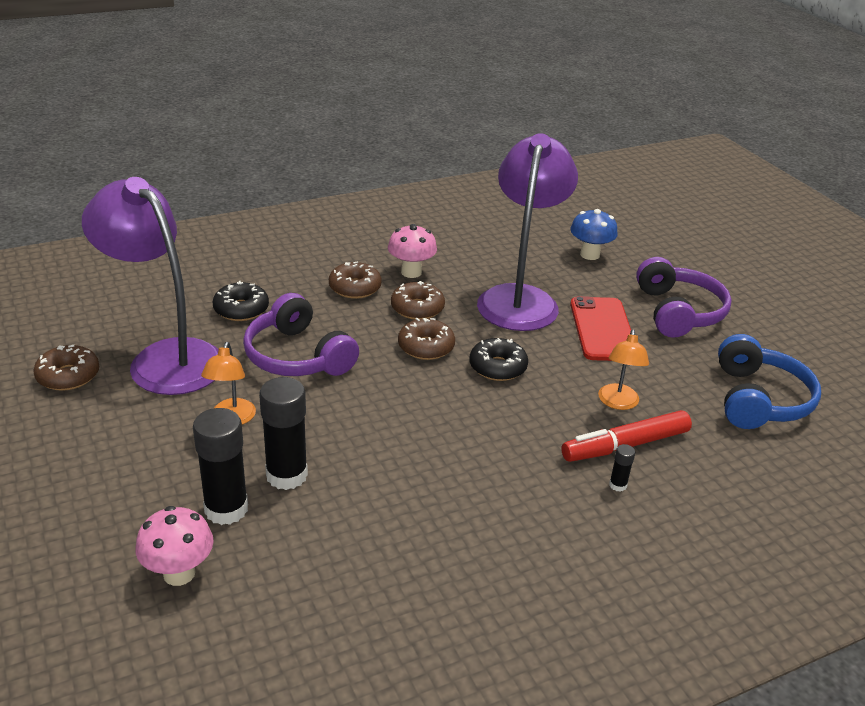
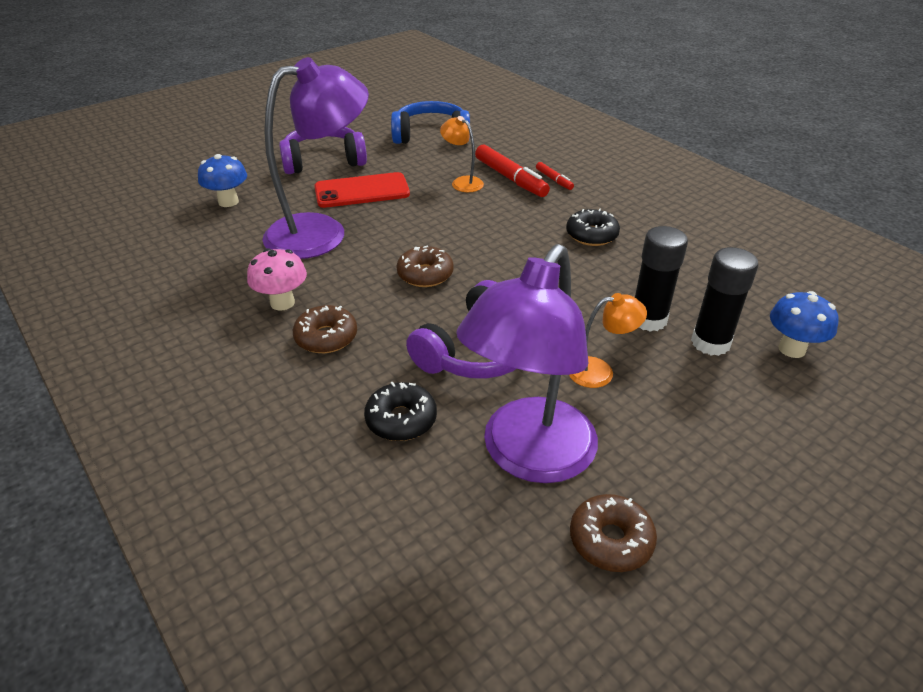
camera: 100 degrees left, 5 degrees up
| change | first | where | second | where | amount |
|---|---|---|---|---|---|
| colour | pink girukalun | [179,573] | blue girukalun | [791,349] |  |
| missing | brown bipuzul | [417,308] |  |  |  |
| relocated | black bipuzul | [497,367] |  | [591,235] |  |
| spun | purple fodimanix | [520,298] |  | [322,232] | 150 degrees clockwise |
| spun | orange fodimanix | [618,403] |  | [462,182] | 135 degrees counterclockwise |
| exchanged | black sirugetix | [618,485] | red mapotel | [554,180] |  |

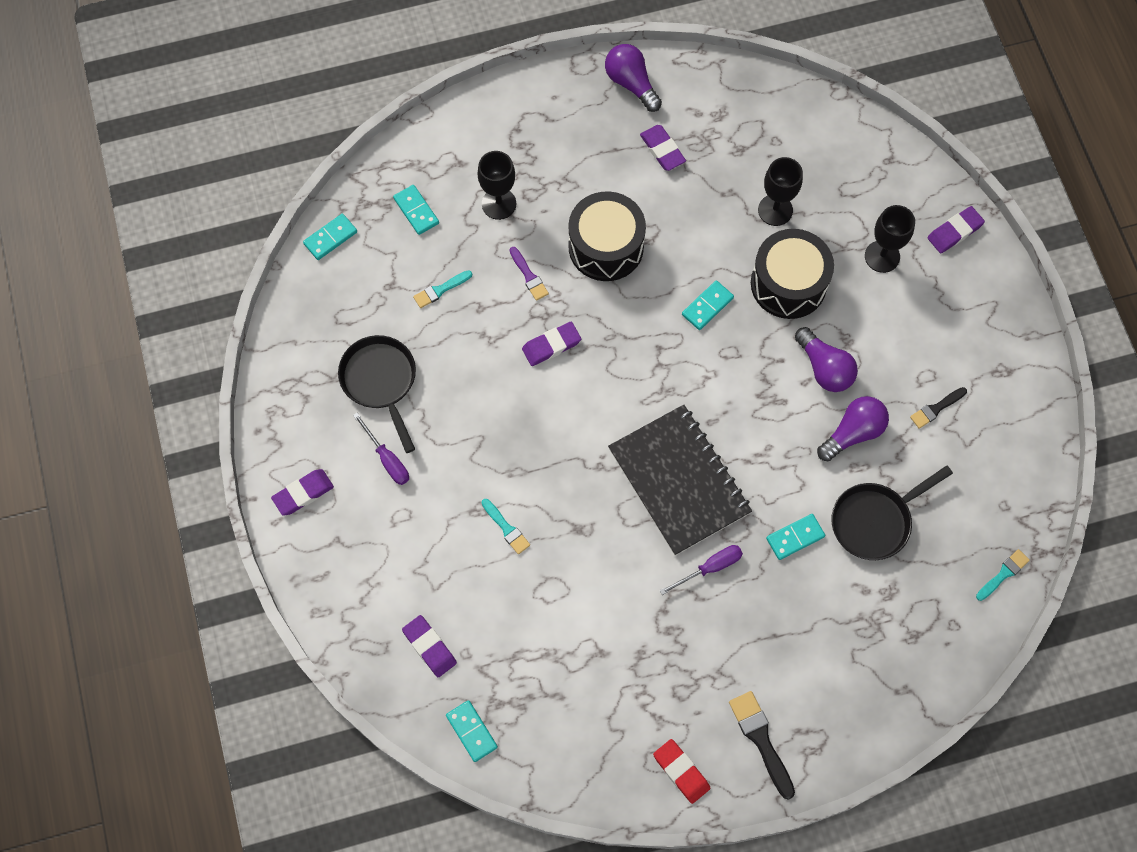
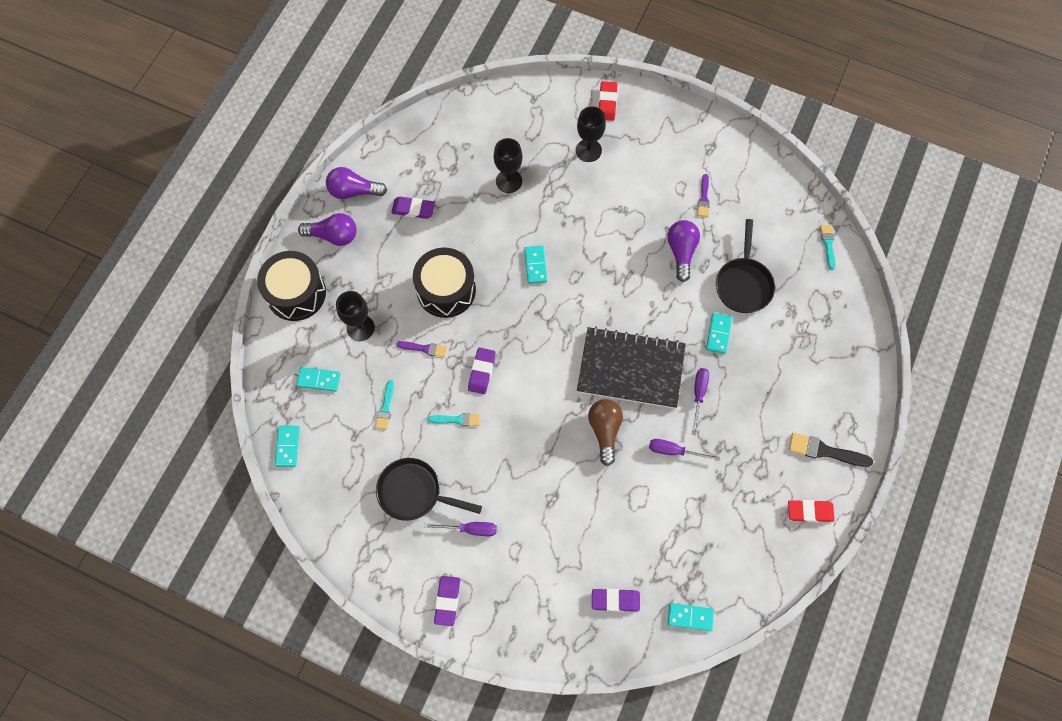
camera: 50 degrees left, 0 degrees up
| change | first | where | second | where | amount |
|---|---|---|---|---|---|
| relocated | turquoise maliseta | [506,528] |  | [457,419] |  |
| relocated | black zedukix | [788,284] |  | [296,293] |  |
| relocated | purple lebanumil | [824,368] |  | [333,235] |  |
| colour | black maliseta | [936,408] | purple maliseta | [704,198] |  |
| colour | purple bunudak | [954,231] | red bunudak | [607,103] |  |
| appeared |  |  | brown lebanumil | [605,431] |  |
| appeared |  |  | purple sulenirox | [674,451] |  |

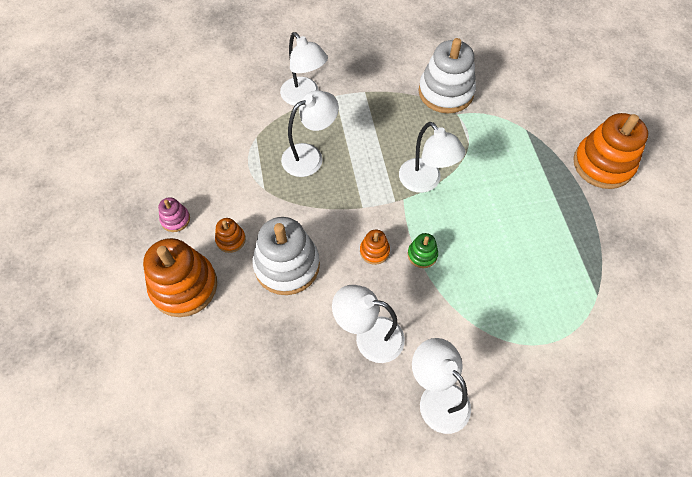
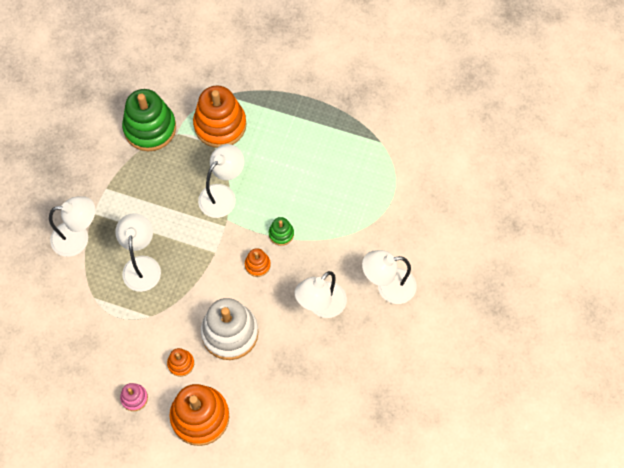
camera: 60 degrees left, 5 degrees up
| change | first | where | second | where | amount |
|---|---|---|---|---|---|
| spun | white fodimanix | [425,182] |  | [222,195] | 45 degrees counterclockwise |
| colour | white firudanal | [446,92] | green firudanal | [150,128] |  |
| relocated | orange firudanal | [602,164] |  | [220,125] |  |

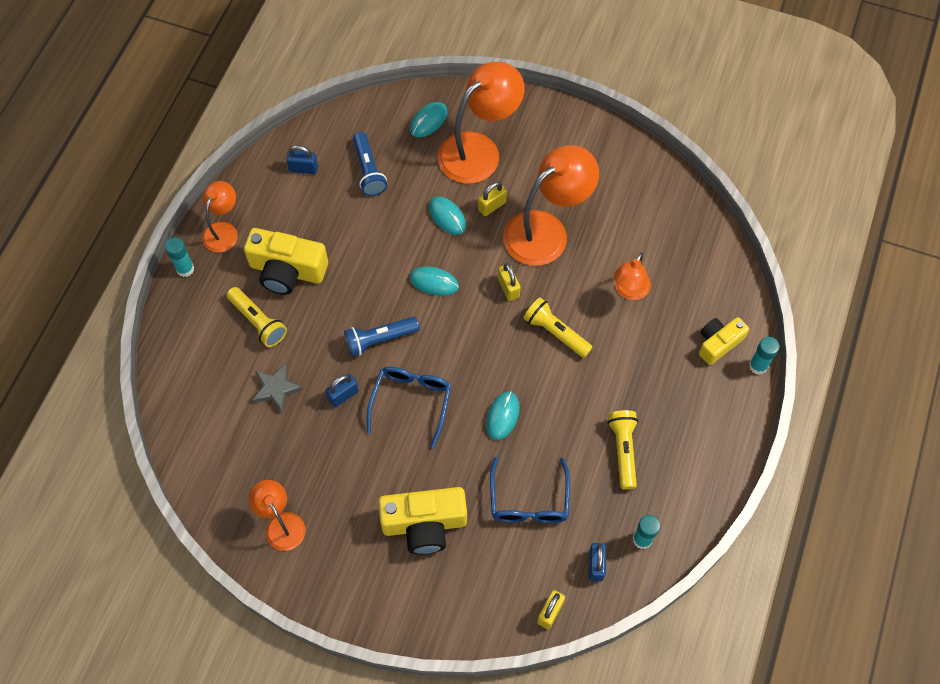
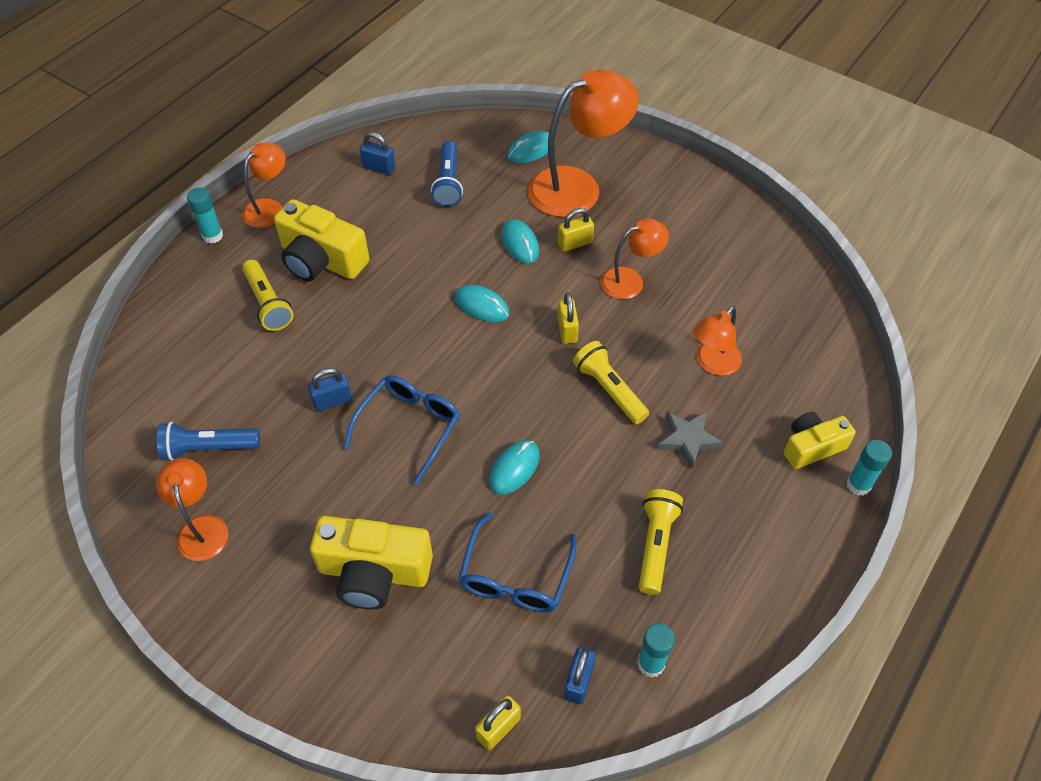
camera: 15 degrees right, 10 degrees down
| change | first | where | second | where | amount |
|---|---|---|---|---|---|
| relocated | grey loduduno | [276,389] |  | [688,440] |  |
| relocated | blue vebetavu | [380,339] |  | [208,448] |  |
| size | orange fodimanix | [546,230] |  | [630,280] | x0.56 |

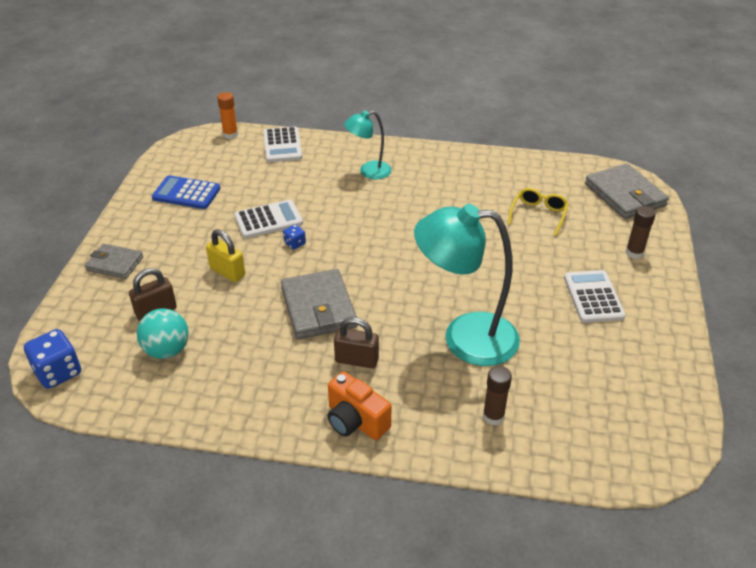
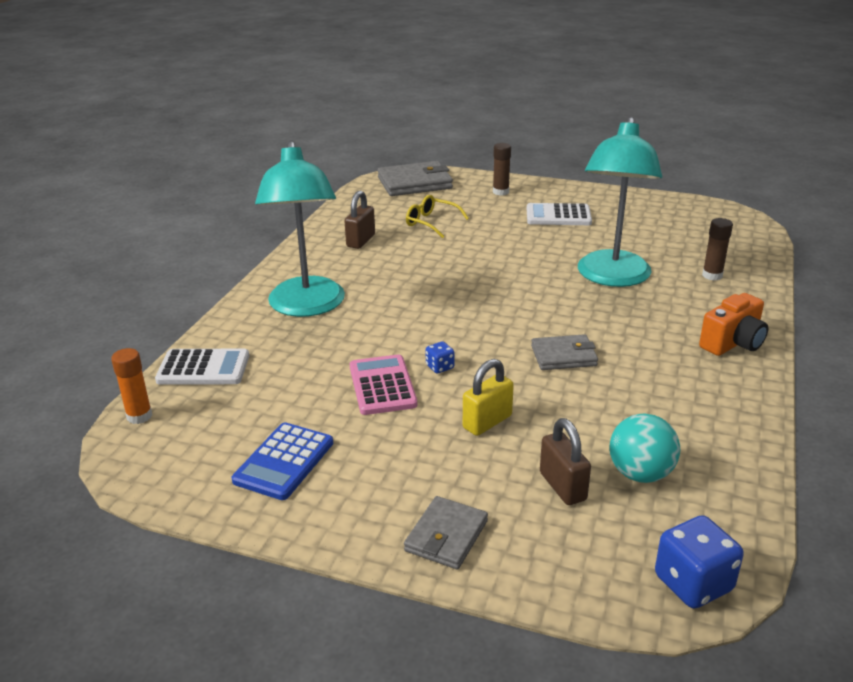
camera: 80 degrees left, 10 degrees down
| change | first | where | second | where | amount |
|---|---|---|---|---|---|
| colour | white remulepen | [268,220] | pink remulepen | [382,386] |  |
| size | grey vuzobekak | [318,308] |  | [563,356] | x0.62 |
| relocated | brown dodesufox | [356,360] |  | [360,241] |  |
| size | turquoise fodimanix | [368,171] |  | [307,307] | x1.86 |

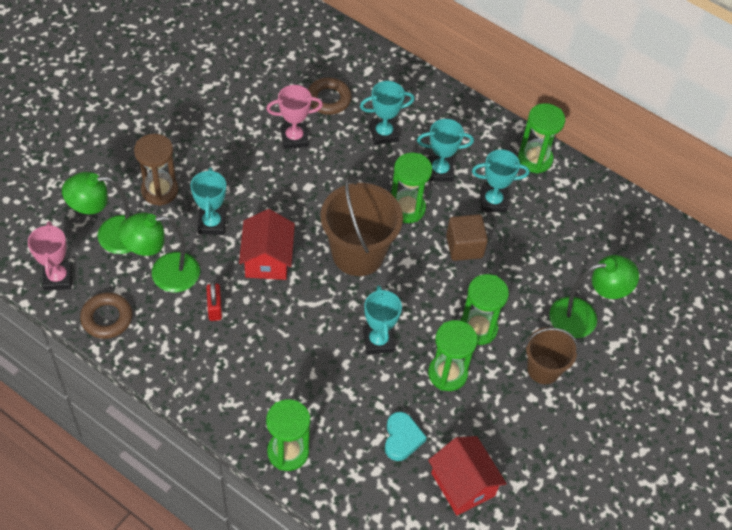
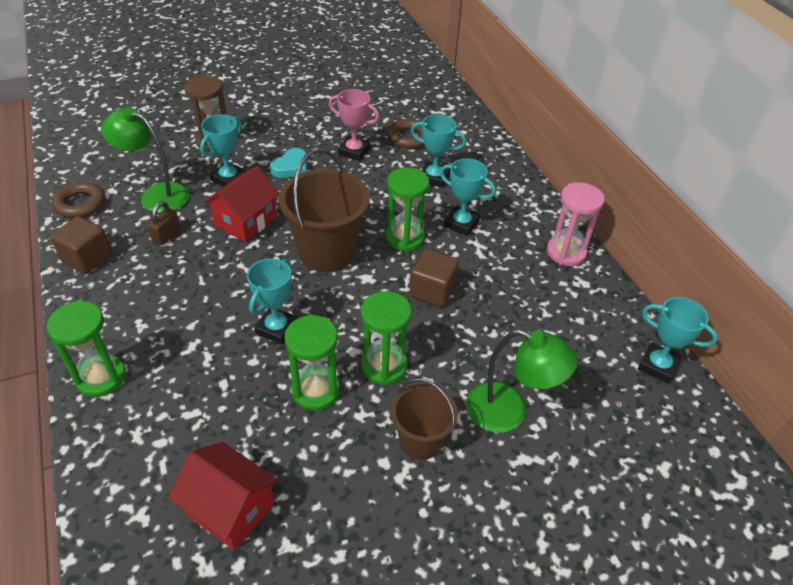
camera: 35 degrees right, 10 degrees down
| change | first | where | second | where | amount |
|---|---|---|---|---|---|
| missing | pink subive | [58,278] |  |  |  |
| missing | green fodimanix | [110,235] |  |  |  |
| colour | red dodesufox | [214,308] | brown dodesufox | [166,235] |  |
| relocated | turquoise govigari | [402,438] |  | [291,167] |  |
| spun | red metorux | [463,484] |  | [230,508] | 60 degrees counterclockwise |
| relocated | turquoise subive | [493,202] |  | [657,366] |  |
| colour | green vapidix | [535,159] | pink vapidix | [566,252] |  |
| appeared |  |  | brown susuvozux | [87,258] |  |

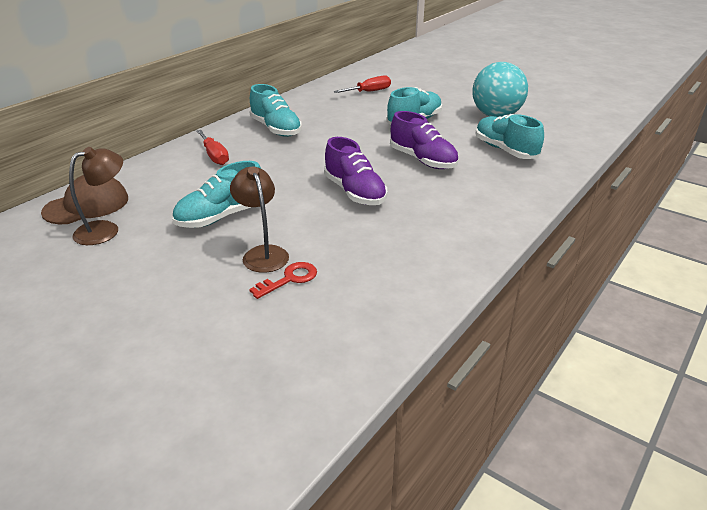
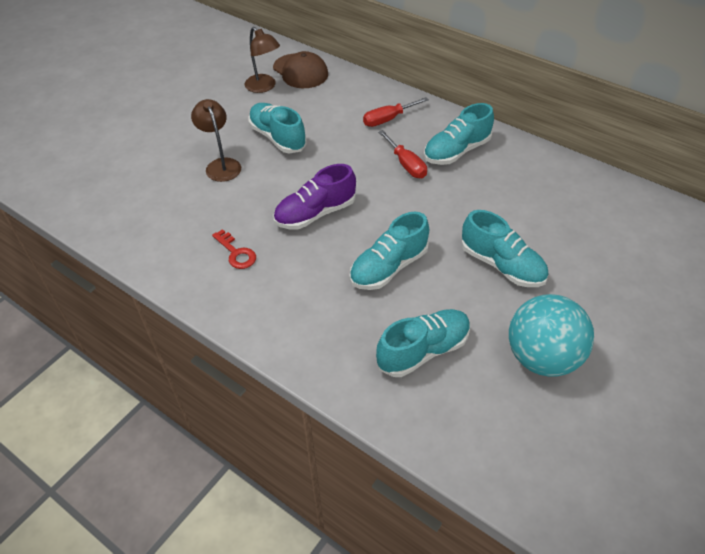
camera: 90 degrees right, 15 degrees up
| change | first | where | second | where | amount |
|---|---|---|---|---|---|
| spun | brown fodimanix | [263,253] |  | [221,165] | 90 degrees counterclockwise |
| relocated | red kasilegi | [289,279] |  | [236,253] |  |
| relocated | red sulenirox | [369,92] |  | [406,164] |  |
| colour | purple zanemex | [423,160] | turquoise zanemex | [388,267] |  |

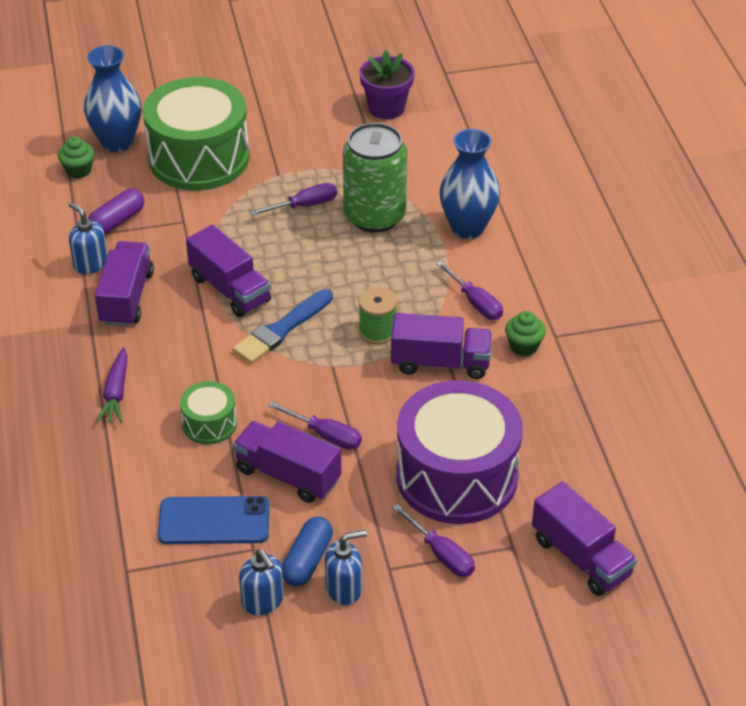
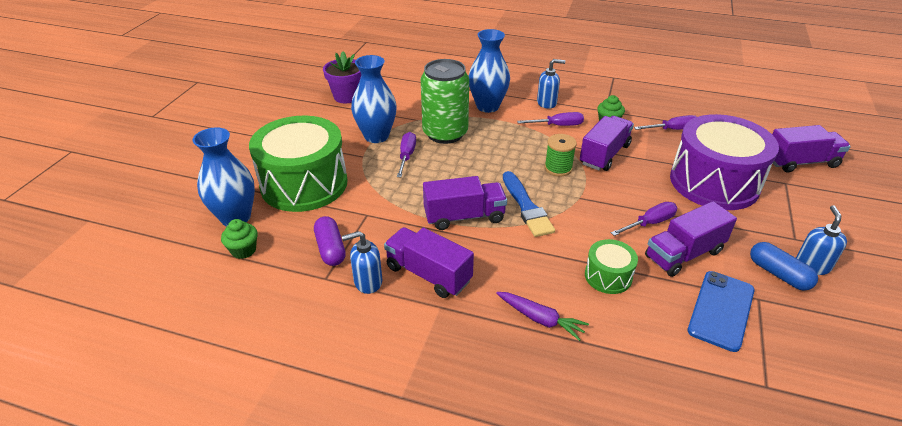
camera: 60 degrees left, 5 degrees down
| change | first | where | second | where | amount |
|---|---|---|---|---|---|
| relocated | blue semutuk | [263,601] |  | [547,103] |  |
| relocated | purple sulenirox | [441,554] |  | [672,129] |  |
| appeared |  |  | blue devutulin | [376,136] |  |

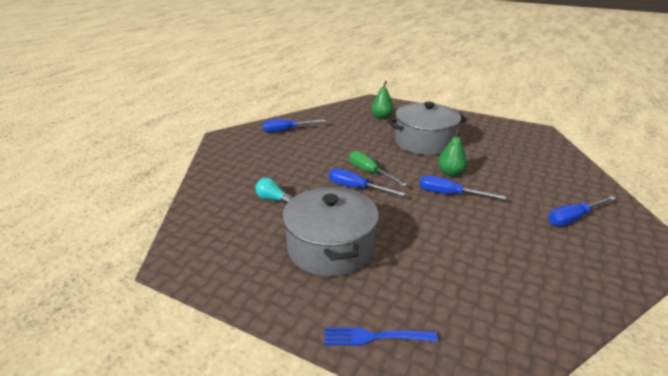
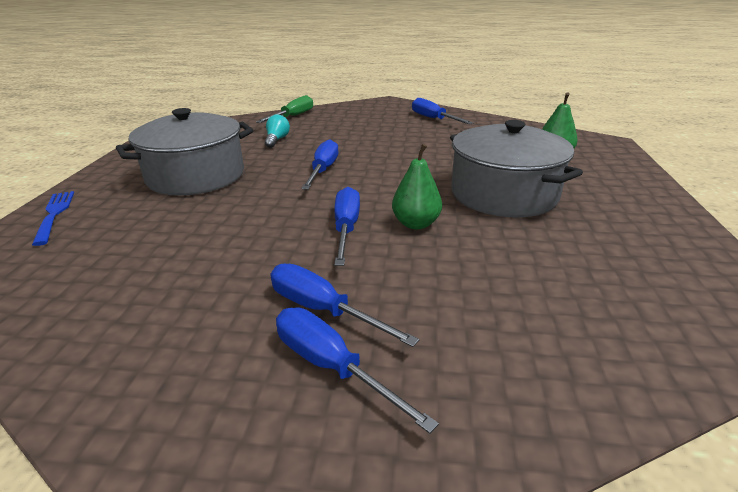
camera: 70 degrees right, 0 degrees up
| change | first | where | second | where | amount |
|---|---|---|---|---|---|
| relocated | green sulenirox | [370,172] |  | [293,116] |  |
| appeared |  |  | blue sulenirox | [323,310] |  |

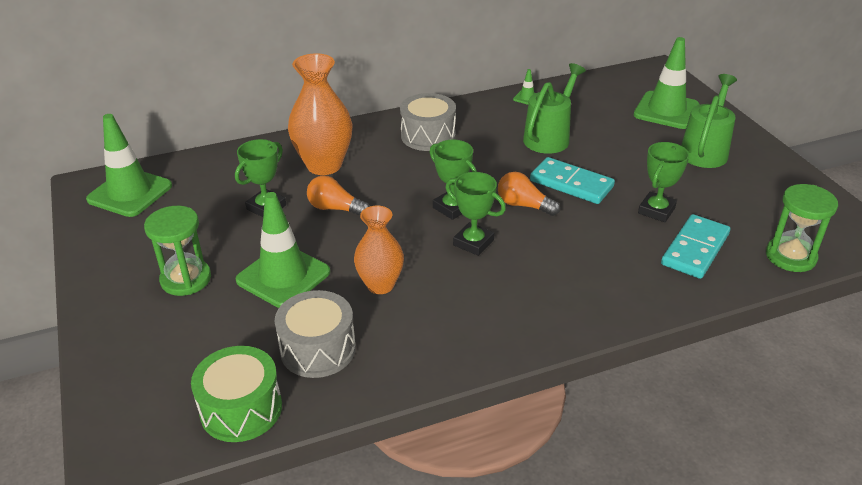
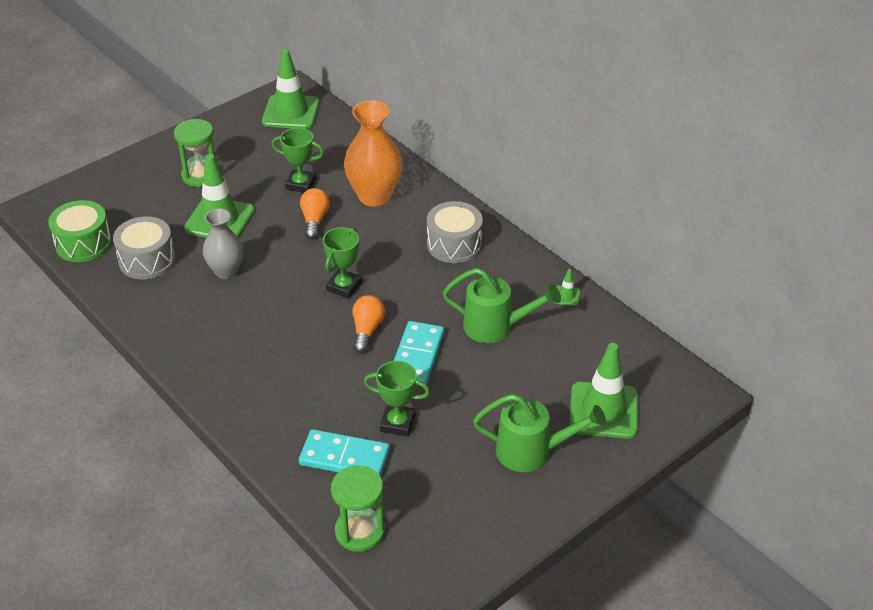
camera: 70 degrees right, 5 degrees up
| change | first | where | second | where | amount |
|---|---|---|---|---|---|
| colour | orange devutulin | [380,285] | grey devutulin | [226,271] |  |
| missing | green subive | [473,243] |  |  |  |

